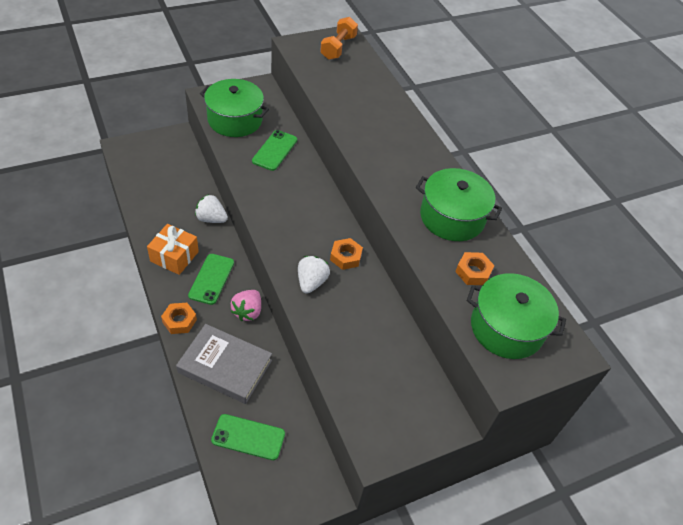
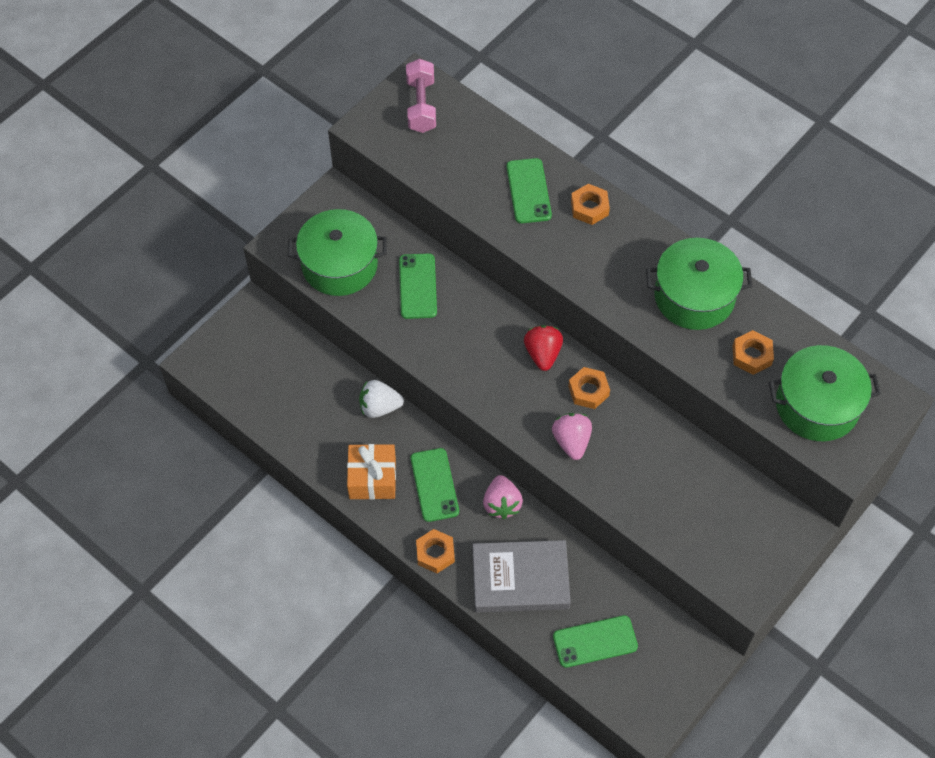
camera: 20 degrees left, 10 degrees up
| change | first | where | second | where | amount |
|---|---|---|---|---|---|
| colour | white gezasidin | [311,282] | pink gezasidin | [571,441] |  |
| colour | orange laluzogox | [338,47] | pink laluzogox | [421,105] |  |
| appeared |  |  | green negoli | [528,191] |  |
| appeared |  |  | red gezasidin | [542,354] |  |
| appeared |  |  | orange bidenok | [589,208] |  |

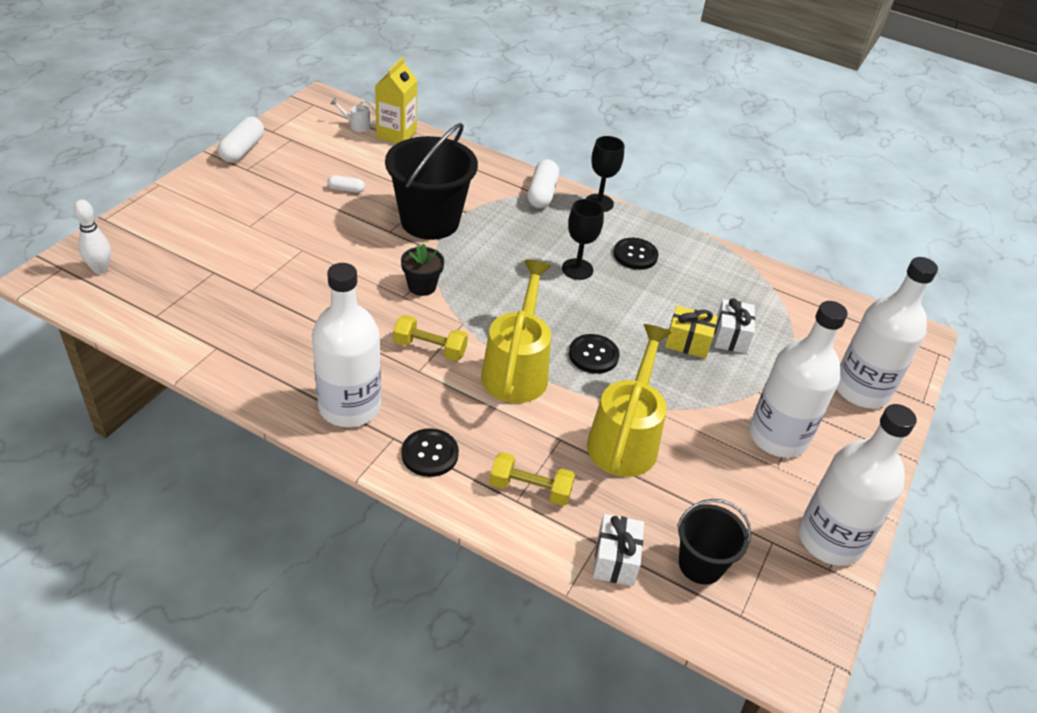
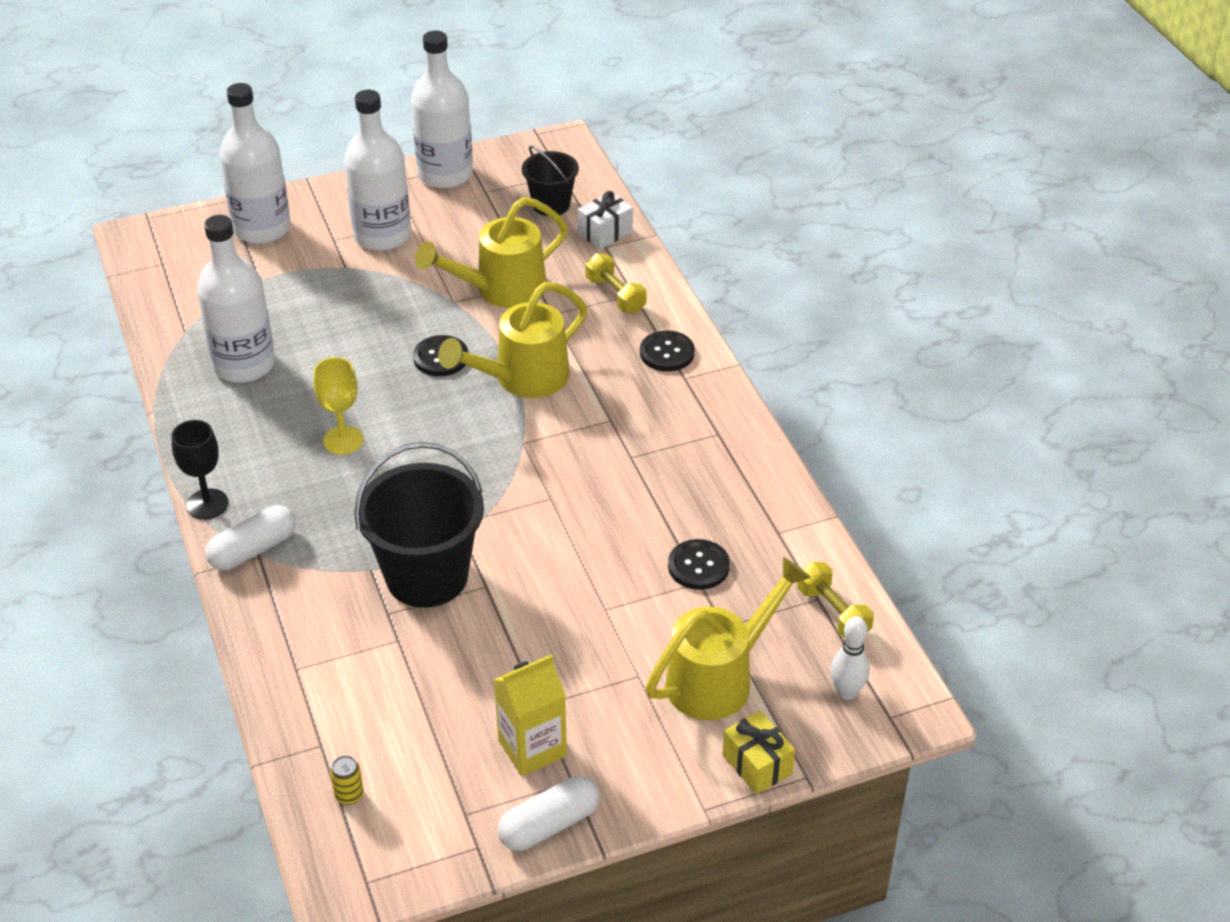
camera: 135 degrees left, 0 degrees up
| change | first | where | second | where | amount |
|---|---|---|---|---|---|
| relocated | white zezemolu | [349,407] |  | [244,365] |  |
| missing | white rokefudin | [346,190] |  |  |  |
| exchanged | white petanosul | [357,125] | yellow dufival | [349,795] |  |
| relocated | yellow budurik | [396,134] |  | [532,748] |  |
| relocated | yellow laluzogox | [430,348] |  | [833,612] |  |
| missing | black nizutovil | [422,286] |  |  |  |
| colour | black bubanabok | [577,269] | yellow bubanabok | [343,440] |  |
| relocated | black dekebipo | [635,255] |  | [698,566] |  |
| relocated | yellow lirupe | [687,342] |  | [757,764] |  |
| missing | white lirupe | [730,336] |  |  |  |
| appeared |  |  | yellow petanosul | [718,678] |  |

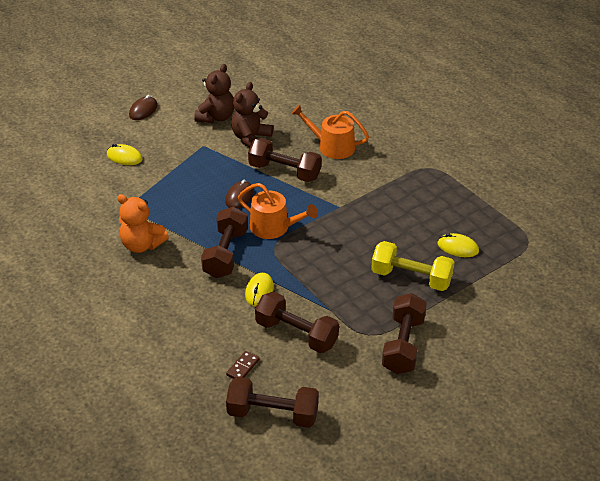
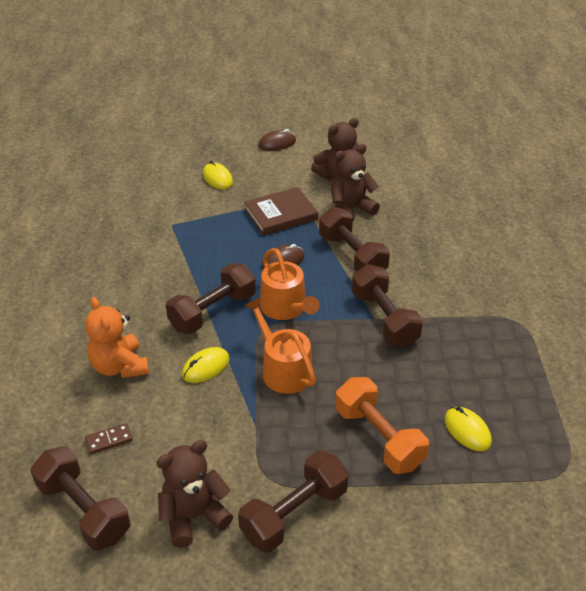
camera: 35 degrees right, 0 degrees up
| change | first | where | second | where | amount |
|---|---|---|---|---|---|
| relocated | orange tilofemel | [142,245] |  | [120,366] |  |
| relocated | brown laluzogox | [296,334] |  | [384,319] |  |
| relocated | orange petanosul | [332,146] |  | [283,369] |  |
| colour | yellow laluzogox | [411,278] | orange laluzogox | [378,438] |  |
| appeared |  |  | brown tilofemel | [193,516] |  |
| appeared |  |  | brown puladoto | [281,214] |  |

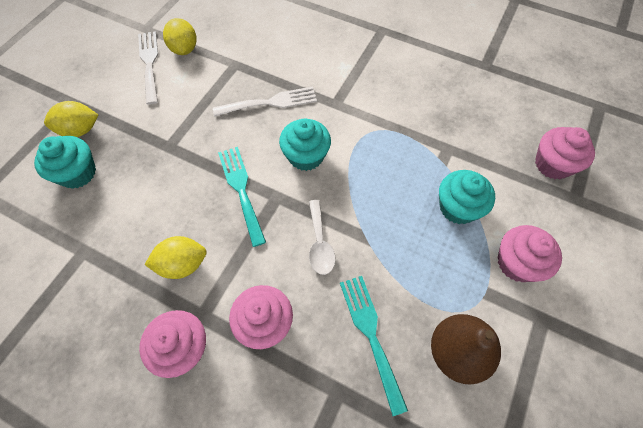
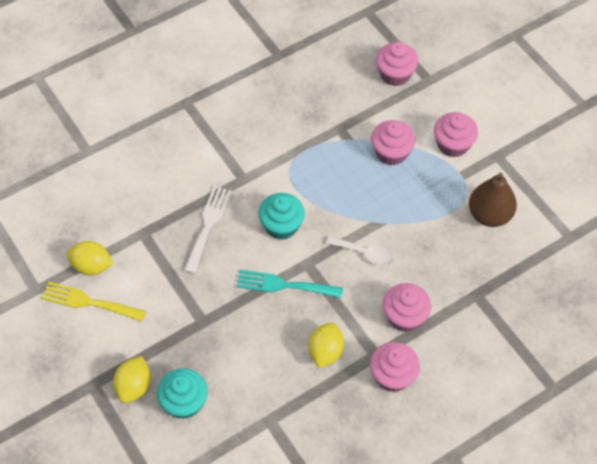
camera: 60 degrees left, 5 degrees down
| change | first | where | second | where | amount |
|---|---|---|---|---|---|
| colour | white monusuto | [149,63] | yellow monusuto | [89,302] |  |
| missing | turquoise monusuto | [371,334] |  |  |  |
| colour | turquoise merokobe | [458,207] | pink merokobe | [391,152] |  |

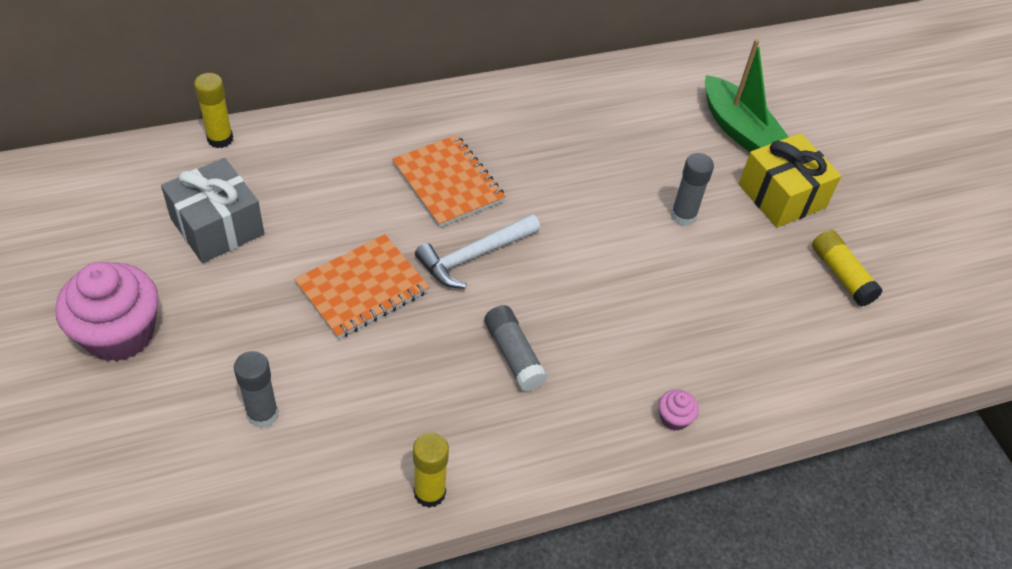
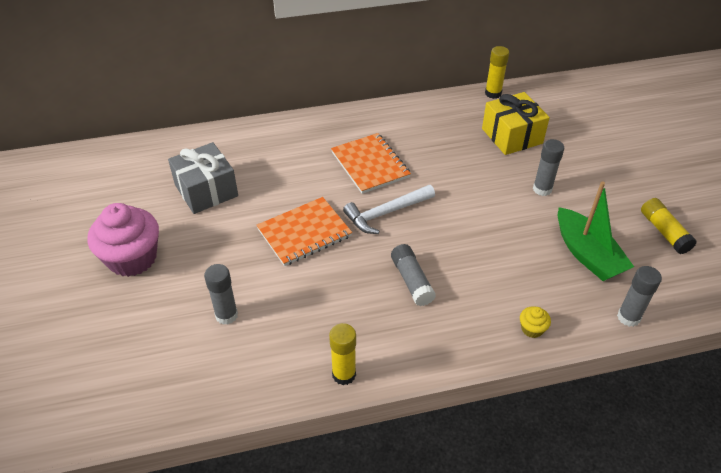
camera: 10 degrees right, 5 degrees down
| change | first | where | second | where | amount |
|---|---|---|---|---|---|
| relocated | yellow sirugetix | [220,139] |  | [493,93] |  |
| colour | pink merokobe | [674,418] | yellow merokobe | [532,329] |  |
| relocated | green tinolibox | [738,128] |  | [587,254] |  |
| relocated | yellow lirupe | [781,196] |  | [512,136] |  |
| appeared |  |  | grey sirugetix | [628,317] |  |

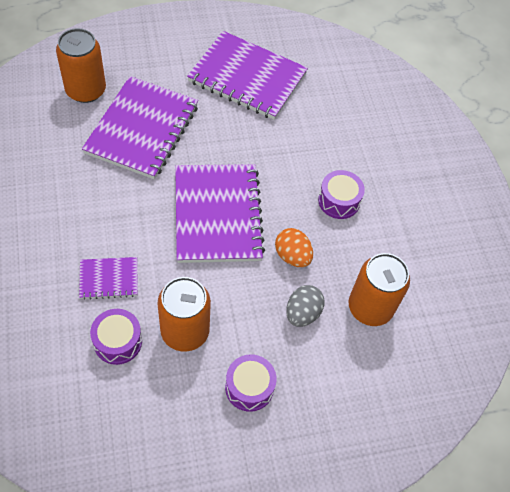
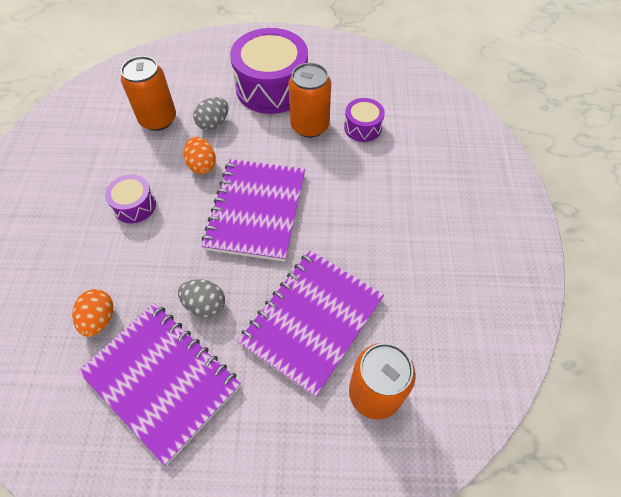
camera: 160 degrees left, 0 degrees up
| change | first | where | second | where | amount |
|---|---|---|---|---|---|
| missing | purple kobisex | [109,279] |  |  |  |
| size | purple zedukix | [249,387] |  | [272,87] | x2.03 |
| appeared |  |  | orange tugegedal | [99,319] |  |
| appeared |  |  | grey tugegedal | [205,305] |  |

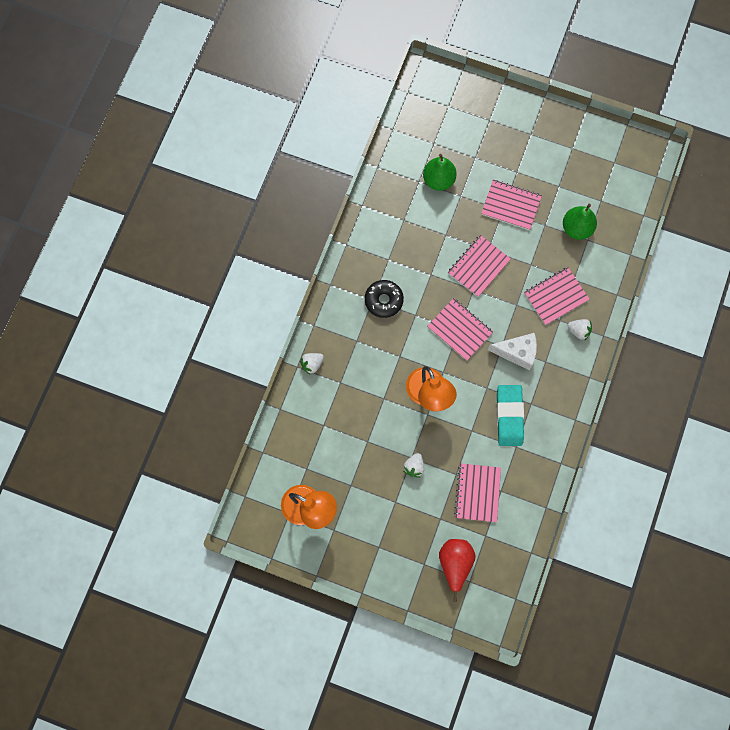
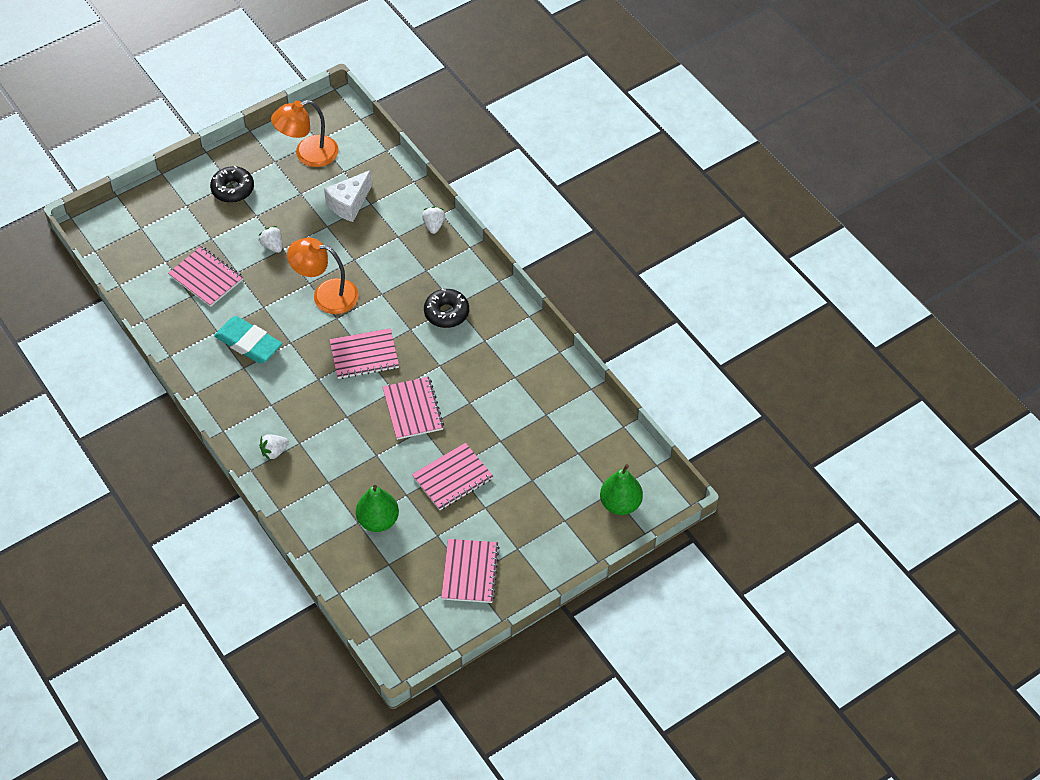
camera: 125 degrees right, 20 degrees down
| change | first | where | second | where | amount |
|---|---|---|---|---|---|
| relocated | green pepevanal | [438,180] |  | [620,504] |  |
| missing | red pepevanal | [455,564] |  |  |  |
| relocated | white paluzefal | [517,353] |  | [349,204] |  |
| relocated | pink kobisex | [556,296] |  | [470,572] |  |
| appeared |  |  | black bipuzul | [233,189] |  |

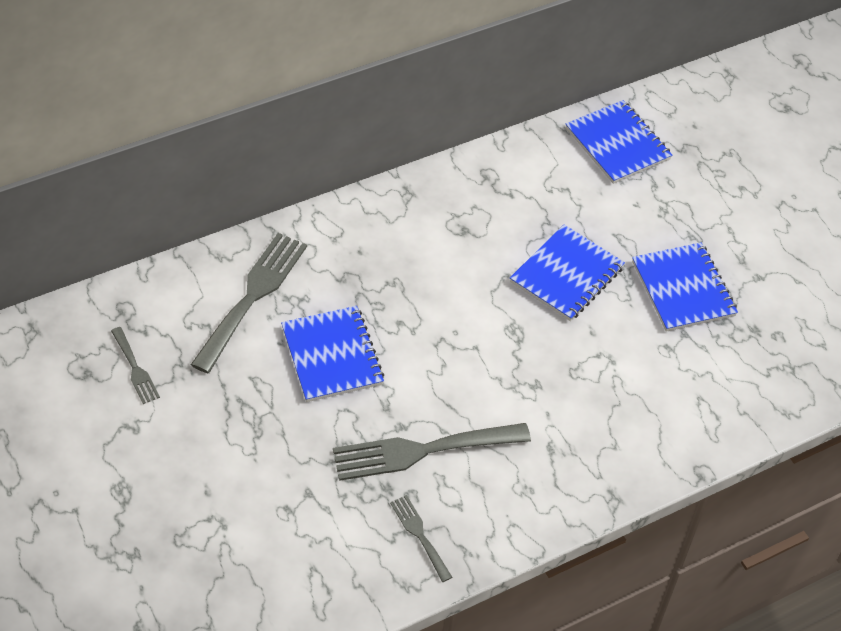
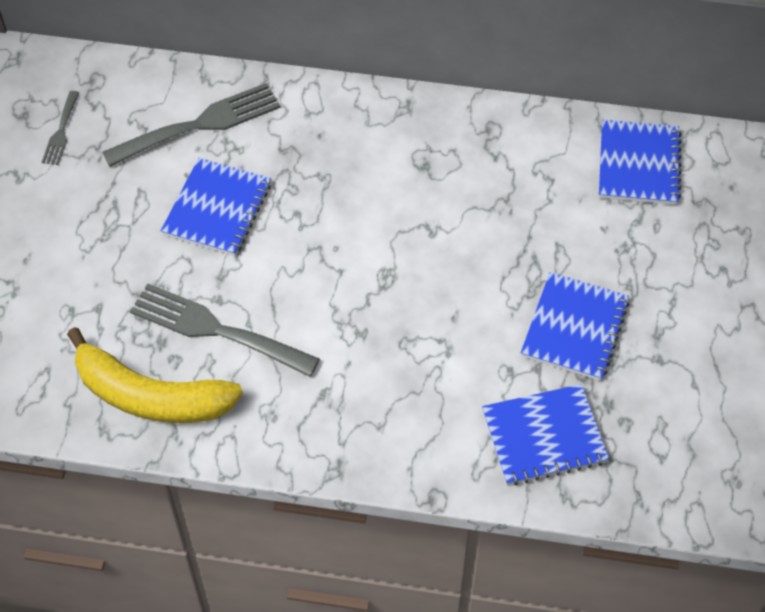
camera: 40 degrees right, 5 degrees up
| change | first | where | second | where | amount |
|---|---|---|---|---|---|
| exchanged | grey monusuto | [419,535] | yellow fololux | [151,396] |  |
| relocated | blue kobisex | [567,275] |  | [544,437] |  |

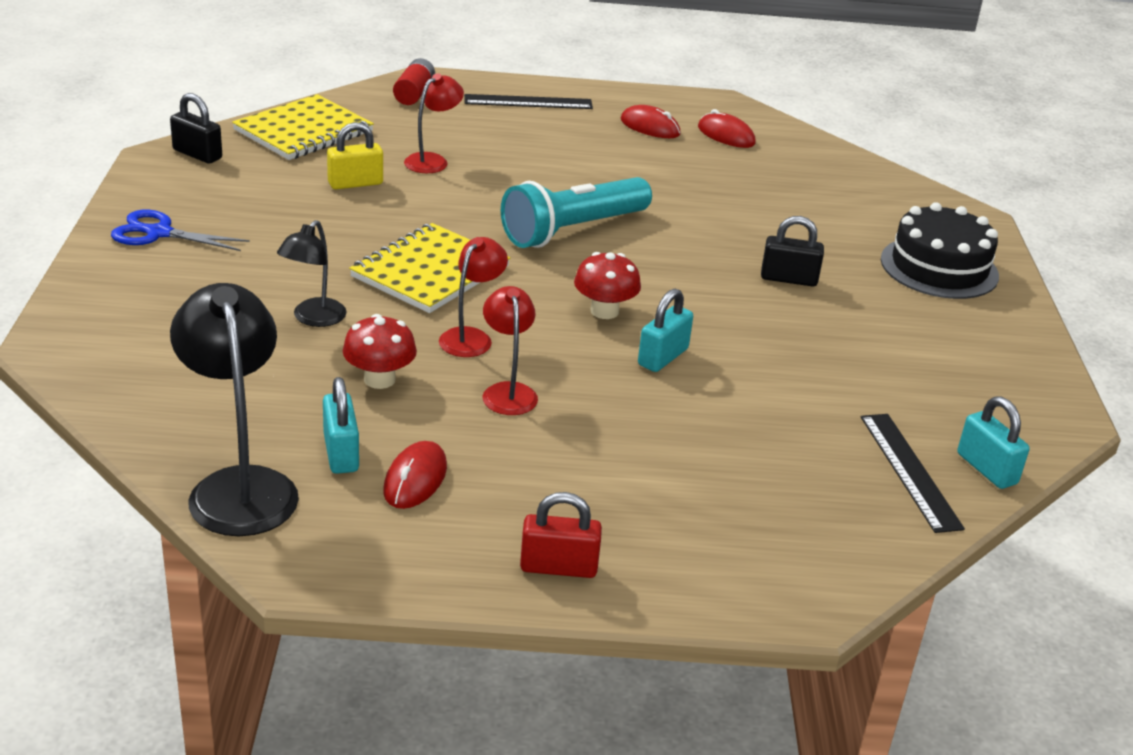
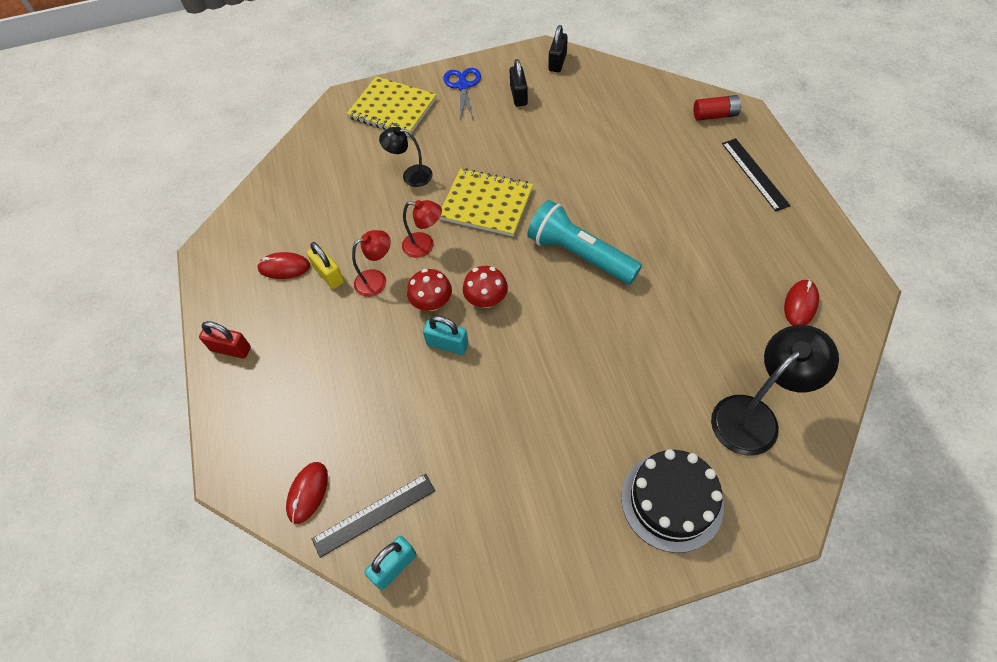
camera: 80 degrees right, 25 degrees up
| change | first | where | second | where | amount |
|---|---|---|---|---|---|
| relocated | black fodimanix | [239,486] |  | [754,416] |  |
| relocated | yellow kobisex | [303,131] |  | [392,108] |  |
| missing | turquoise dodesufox | [341,453] |  |  |  |
| relocated | yellow dodesufox | [355,183] |  | [329,275] |  |
| relocated | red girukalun | [379,379] |  | [432,303] |  |
| missing | red fodimanix | [432,161] |  |  |  |
| spun | red dodesufox | [558,567] |  | [231,349] | 60 degrees counterclockwise |
| relocated | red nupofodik | [650,127] |  | [308,493] |  |
| relocated | black dodesufox | [788,279] |  | [518,95] |  |

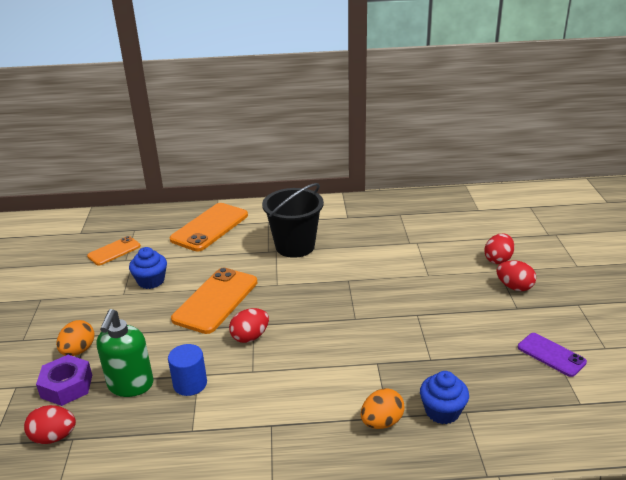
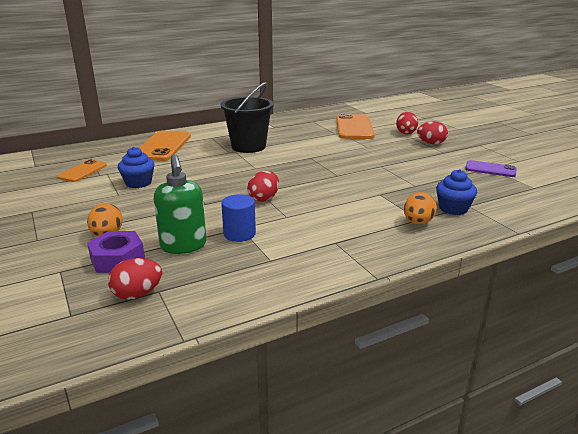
camera: 25 degrees left, 5 degrees down
| change | first | where | second | where | amount |
|---|---|---|---|---|---|
| relocated | orange negoli | [216,300] |  | [354,127] |  |

